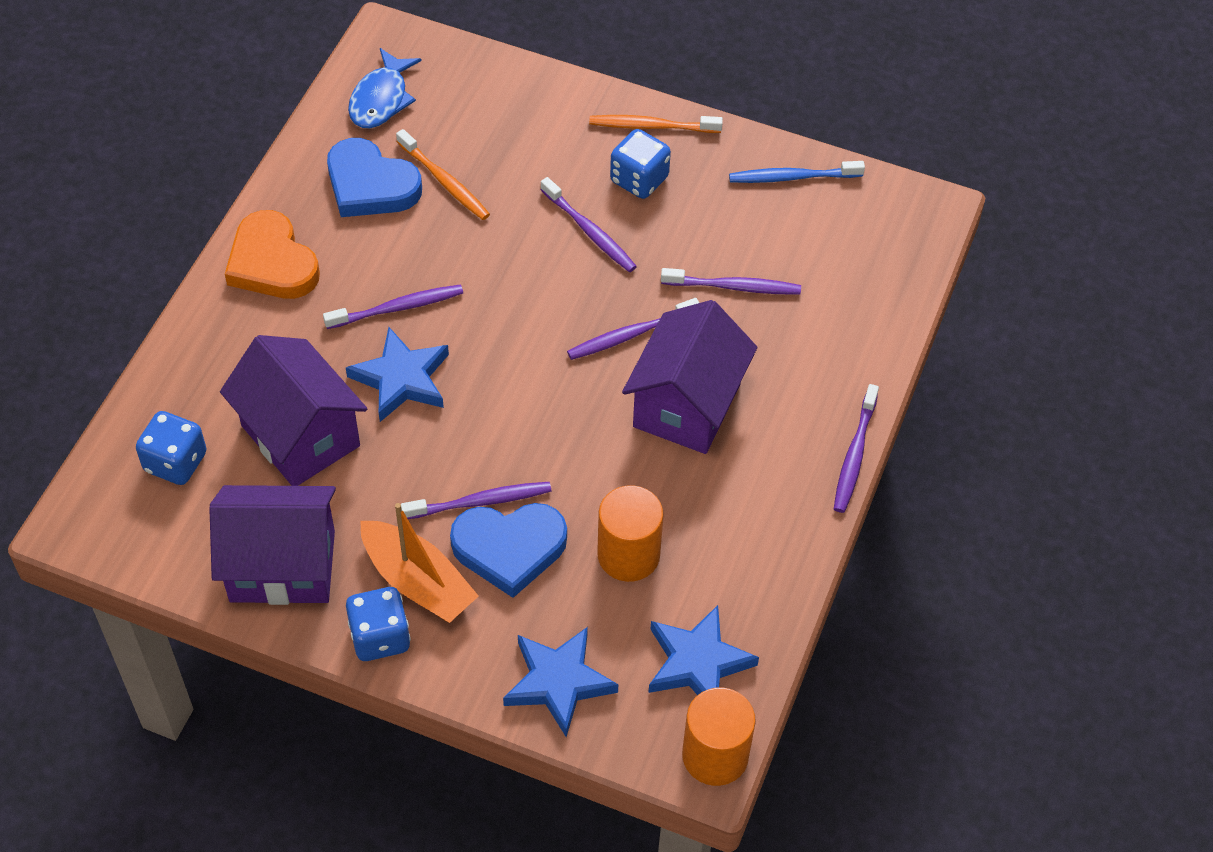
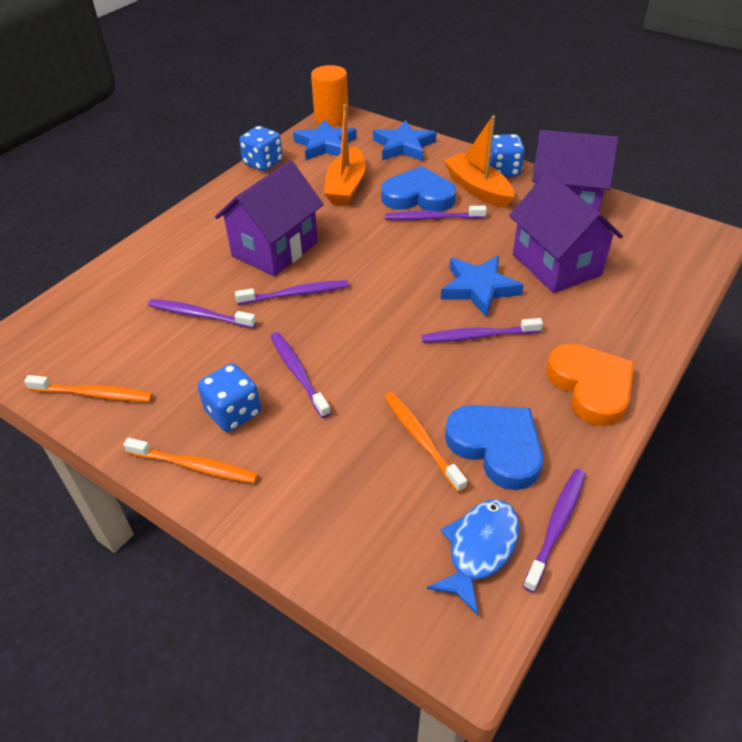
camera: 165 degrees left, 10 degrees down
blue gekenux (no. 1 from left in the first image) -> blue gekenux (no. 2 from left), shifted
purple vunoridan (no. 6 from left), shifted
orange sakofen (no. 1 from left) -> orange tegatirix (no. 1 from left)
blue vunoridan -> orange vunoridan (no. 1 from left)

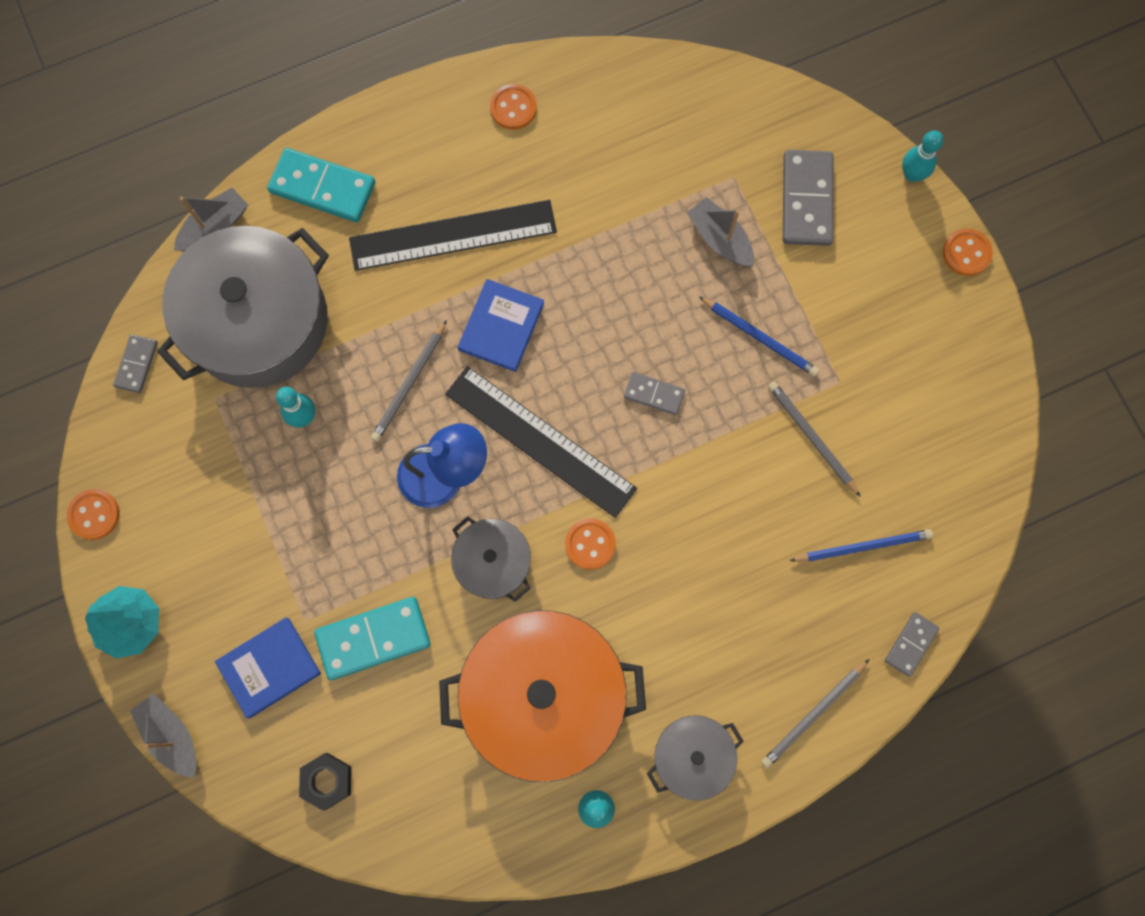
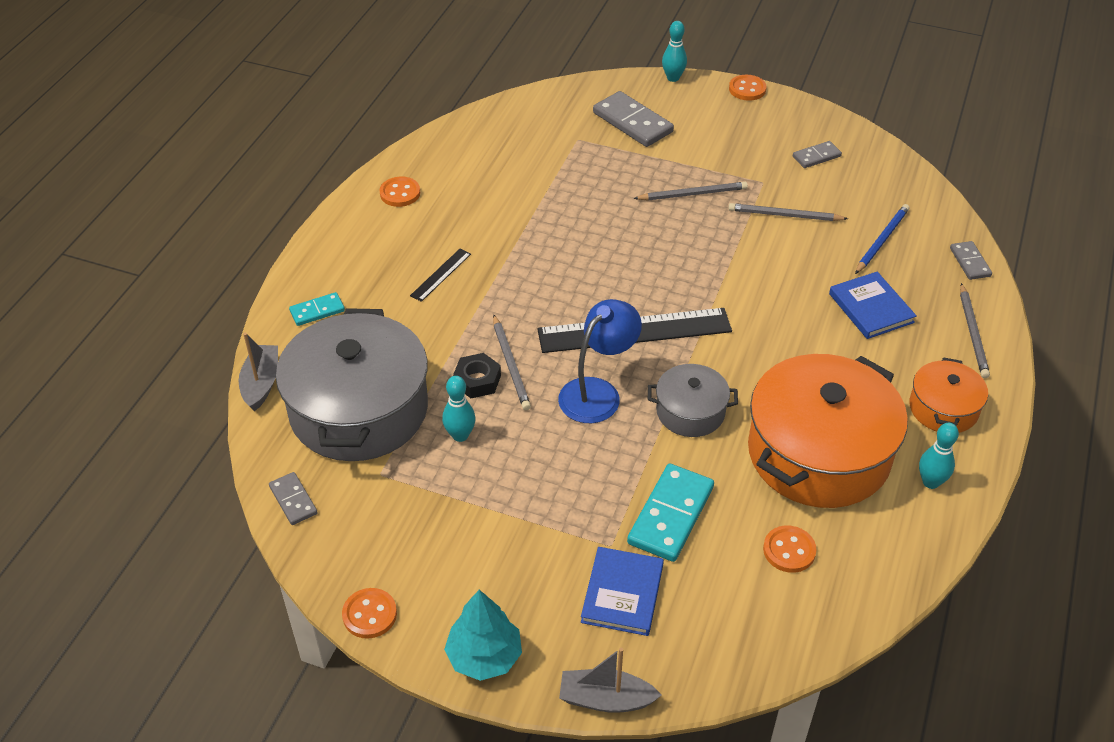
camera: 45 degrees left, 30 degrees down
grey tegatirix (no. 3 from left) -> none
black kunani, shifted
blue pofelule (no. 2 from left), shifted
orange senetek (no. 3 from left in the first image) -> orange senetek (no. 4 from left), shifted
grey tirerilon (no. 2 from left in the first image) -> grey tirerilon (no. 3 from left), shifted
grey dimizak (no. 3 from left) -> orange dimizak (no. 2 from left)
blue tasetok (no. 1 from left) -> grey tasetok (no. 2 from left)
turquoise tirerilon (no. 1 from left), x0.56
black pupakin (no. 1 from left), x0.45

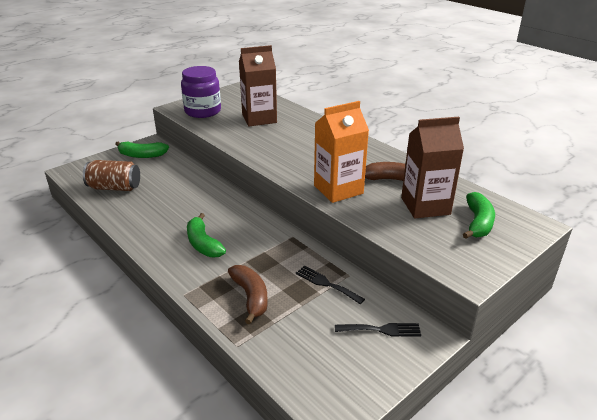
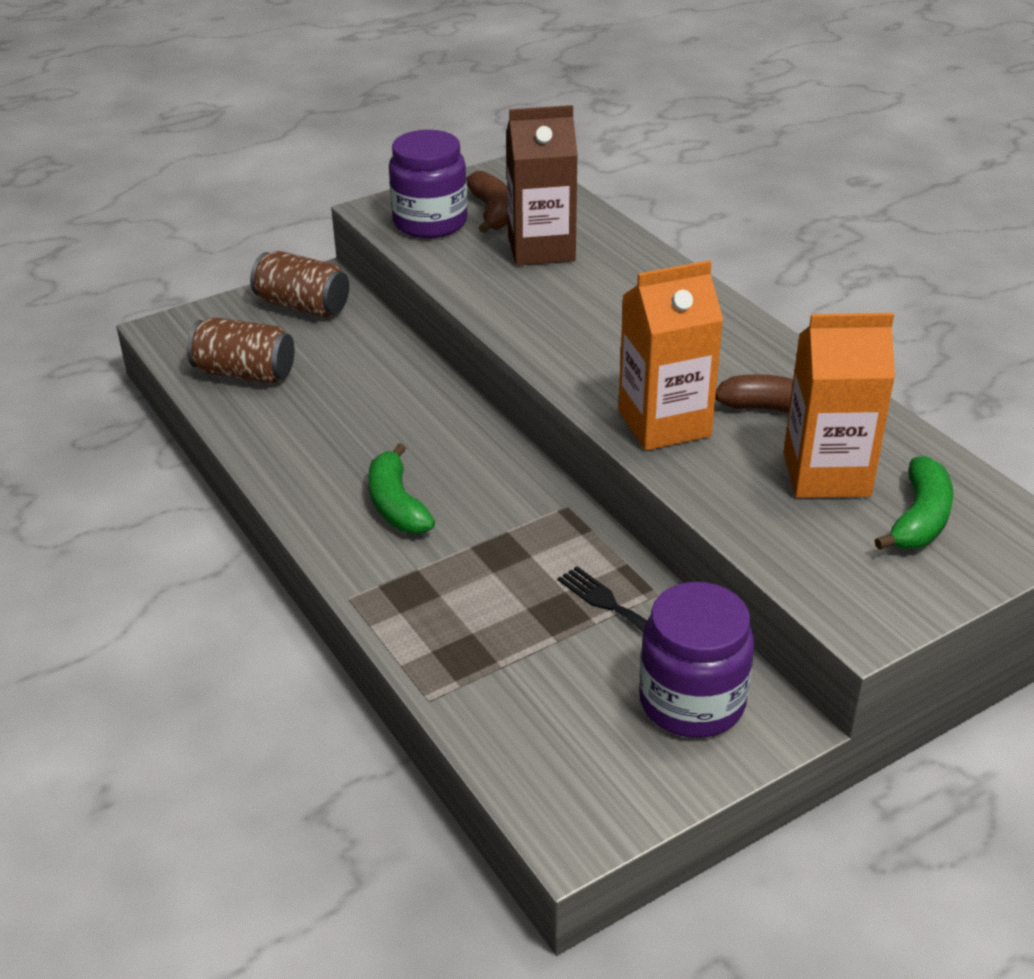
camera: 10 degrees right, 5 degrees up
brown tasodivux (no. 1 from left), shifted
green tasodivux (no. 1 from left) -> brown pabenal (no. 2 from left)
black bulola (no. 2 from left) -> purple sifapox (no. 2 from left)
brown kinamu (no. 2 from left) -> orange kinamu (no. 2 from left)

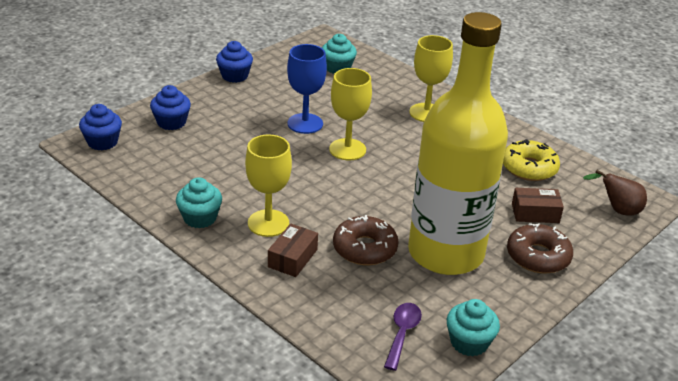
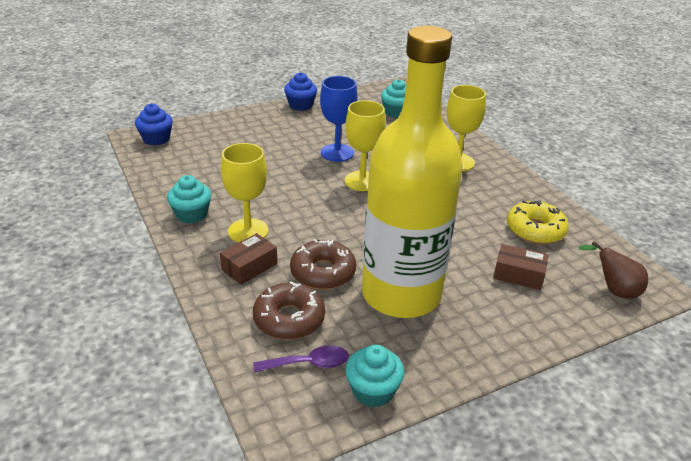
camera: 20 degrees right, 0 degrees up
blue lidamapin (no. 2 from left) -> none
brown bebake (no. 2 from left in the first image) -> brown bebake (no. 1 from left), shifted
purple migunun, 45 degrees clockwise

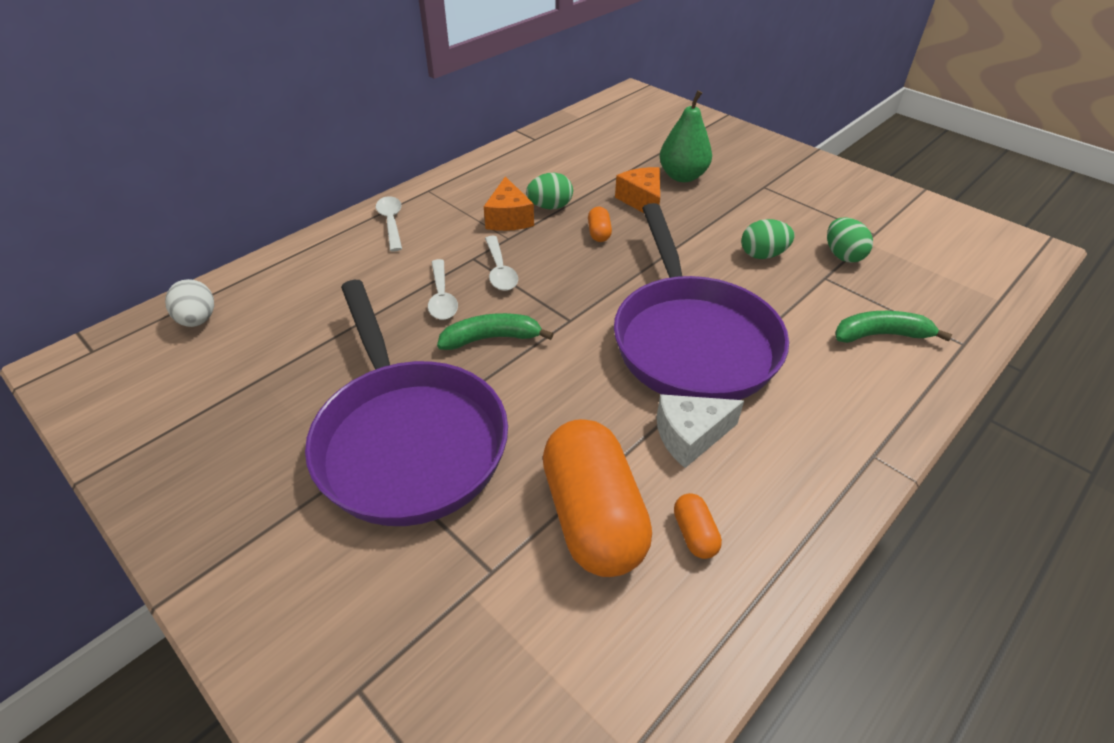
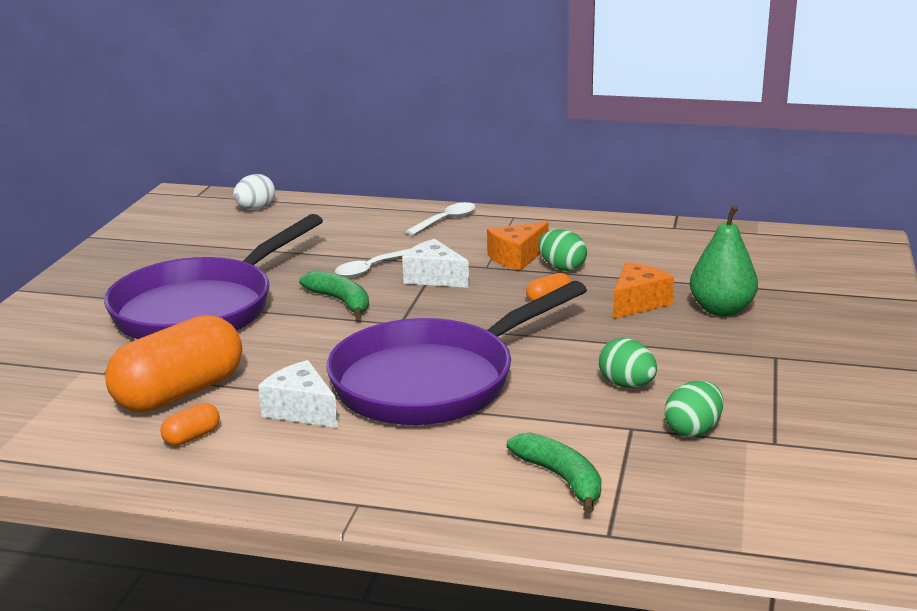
camera: 60 degrees right, 20 degrees down
white migunun (no. 3 from left) -> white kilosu (no. 2 from left)

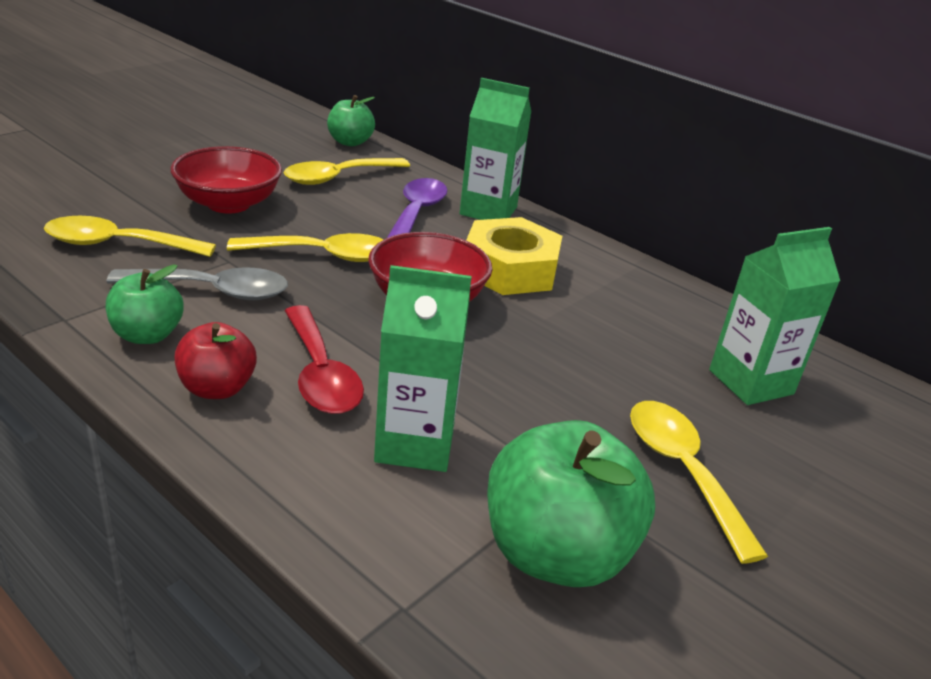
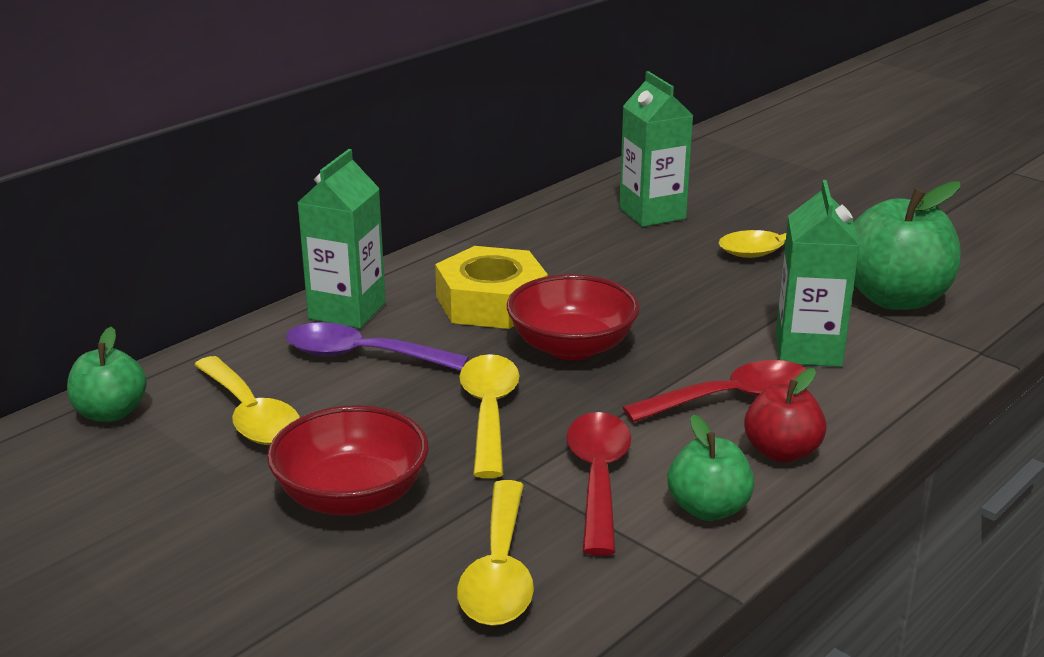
camera: 85 degrees left, 5 degrees down
grey migunun -> red migunun (no. 1 from left)

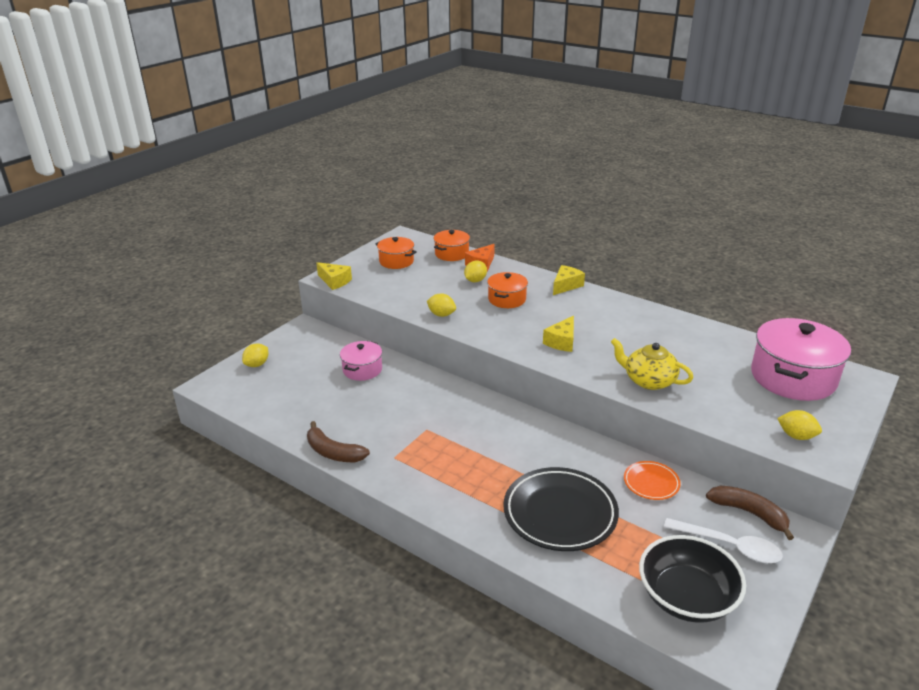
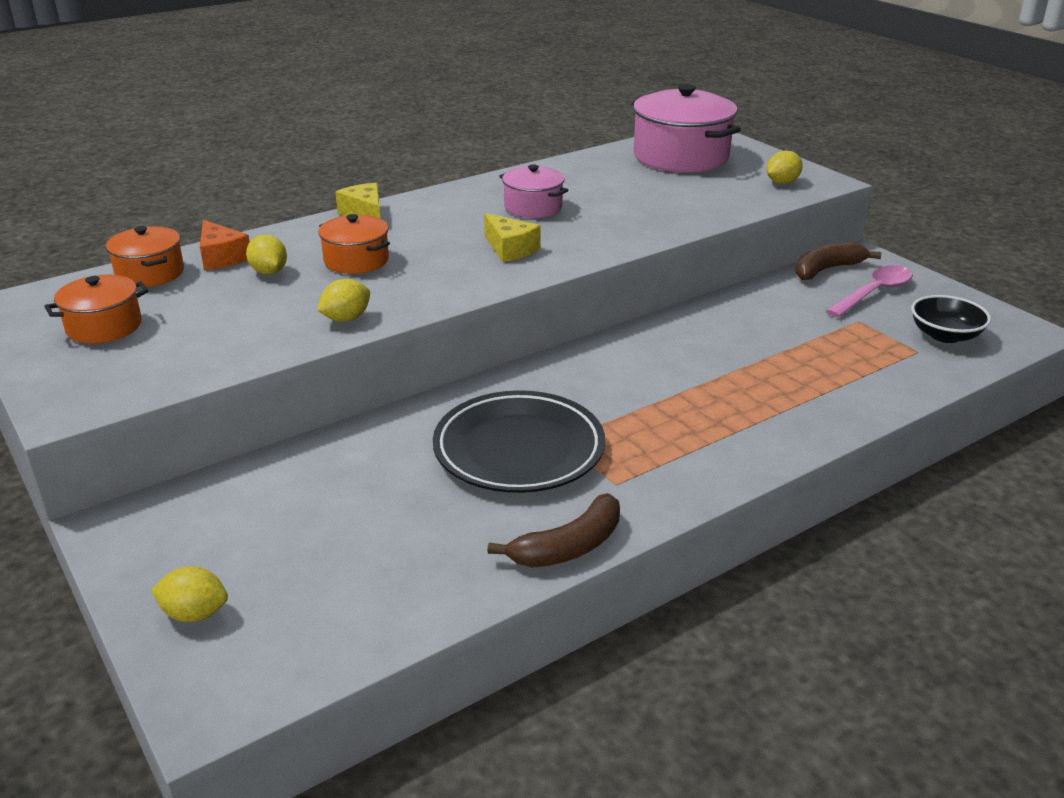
camera: 70 degrees left, 0 degrees up
yellow kilosu (no. 1 from left) -> none
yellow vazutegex -> none
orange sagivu -> none
pink dimizak (no. 1 from left), shifted
black sagivu, shifted
white migunun -> pink migunun
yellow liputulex (no. 1 from left), 45 degrees counterclockwise
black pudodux, x0.66

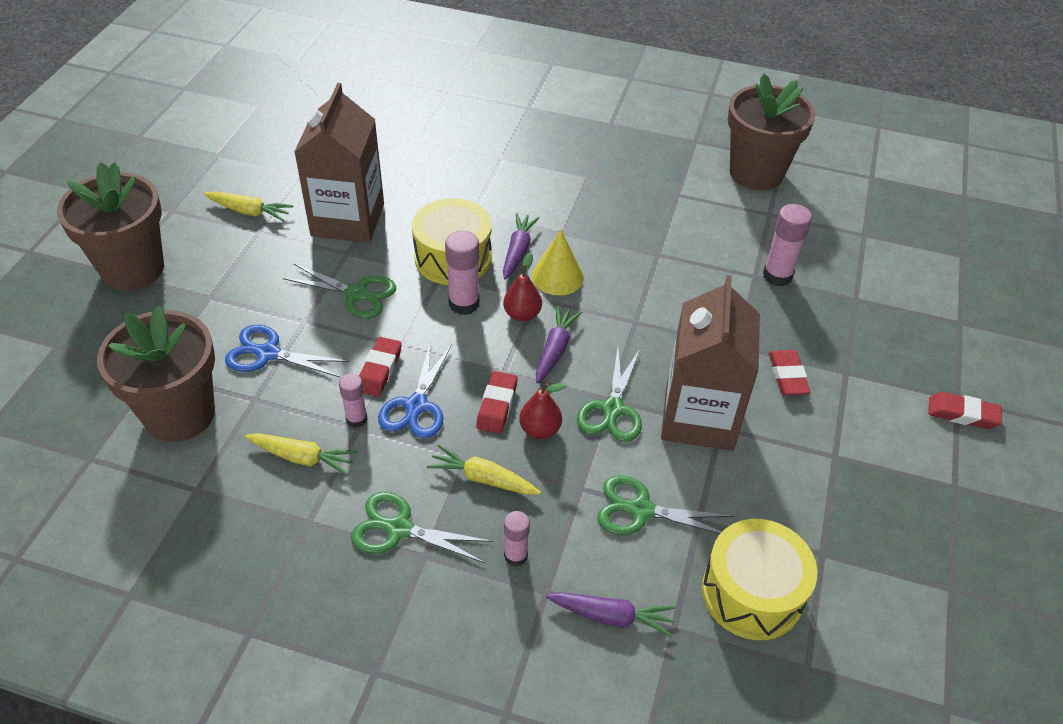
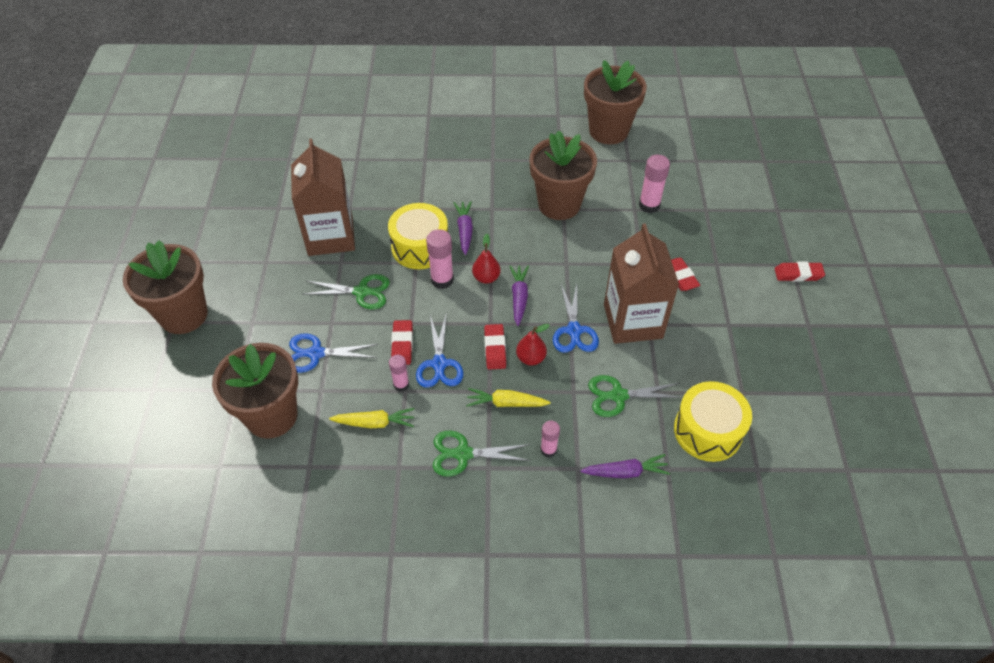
camera: 15 degrees left, 5 degrees up
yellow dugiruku (no. 1 from left) -> none
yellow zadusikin -> none
none -> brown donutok (no. 3 from left)
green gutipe (no. 3 from left) -> blue gutipe (no. 3 from left)

